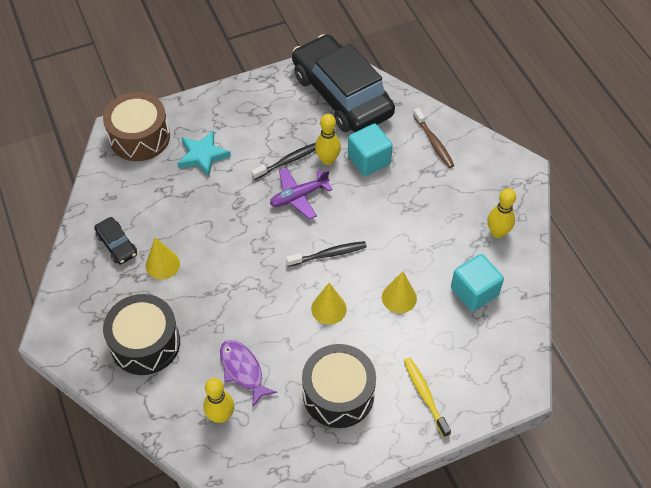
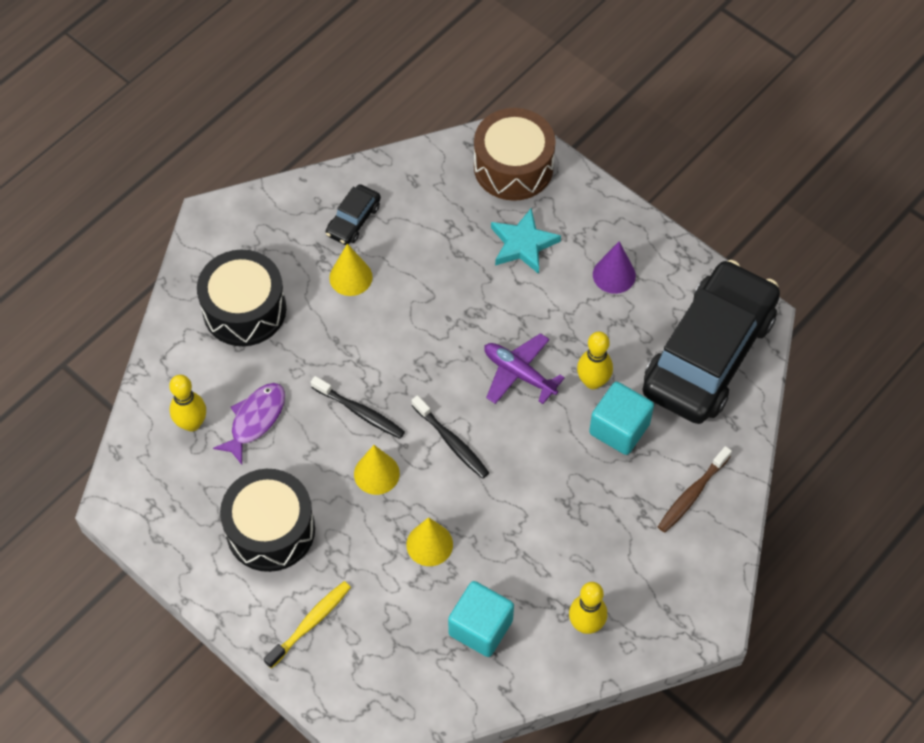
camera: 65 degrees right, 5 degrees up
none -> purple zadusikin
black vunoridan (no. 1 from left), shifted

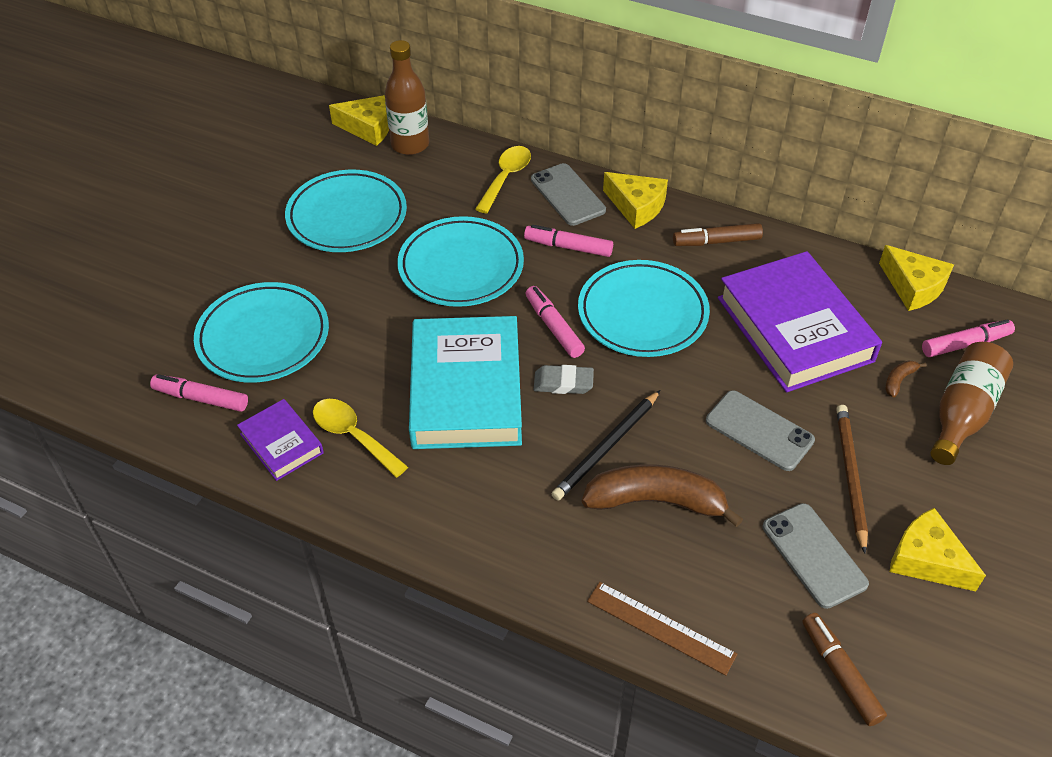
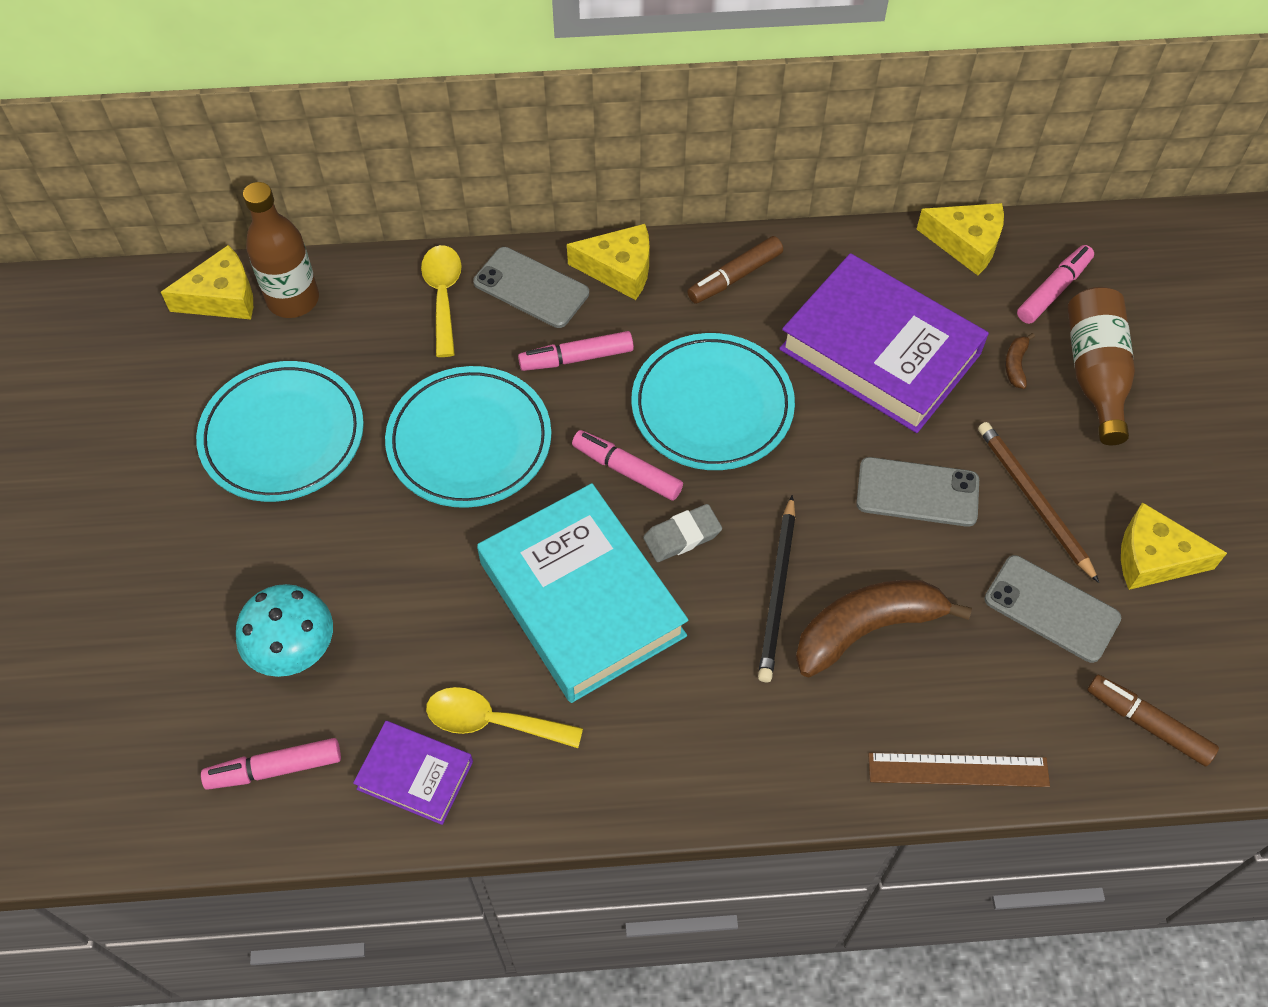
camera: 30 degrees left, 10 degrees up
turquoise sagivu (no. 1 from left) -> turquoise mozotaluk

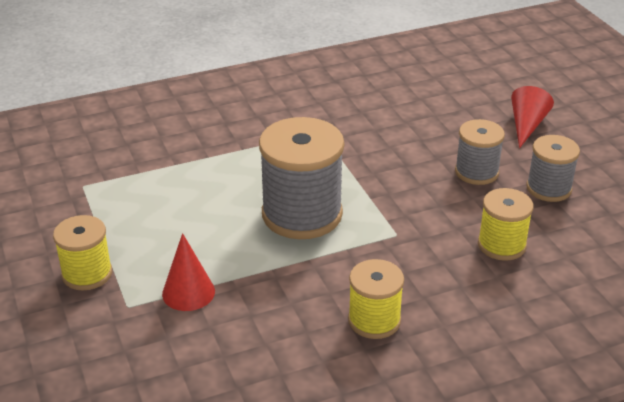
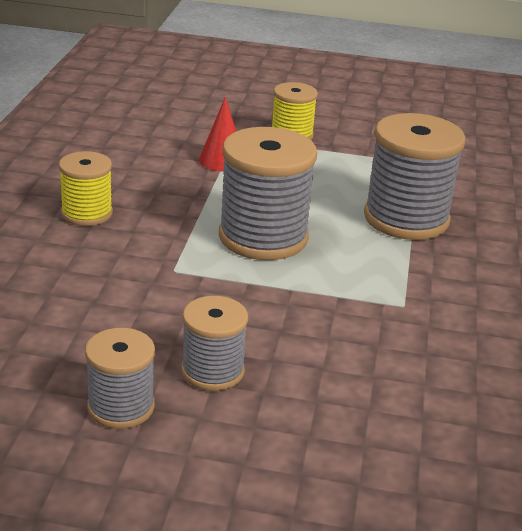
camera: 120 degrees right, 5 degrees down
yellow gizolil (no. 3 from left) -> none
red zadusikin (no. 2 from left) -> none
none -> grey gizolil (no. 4 from left)

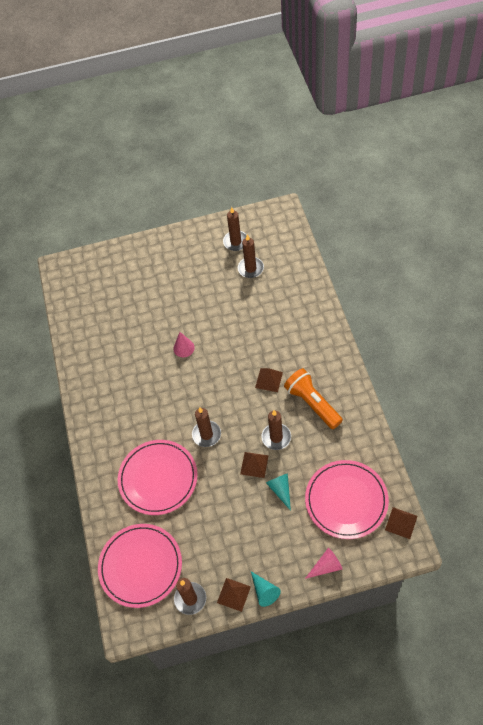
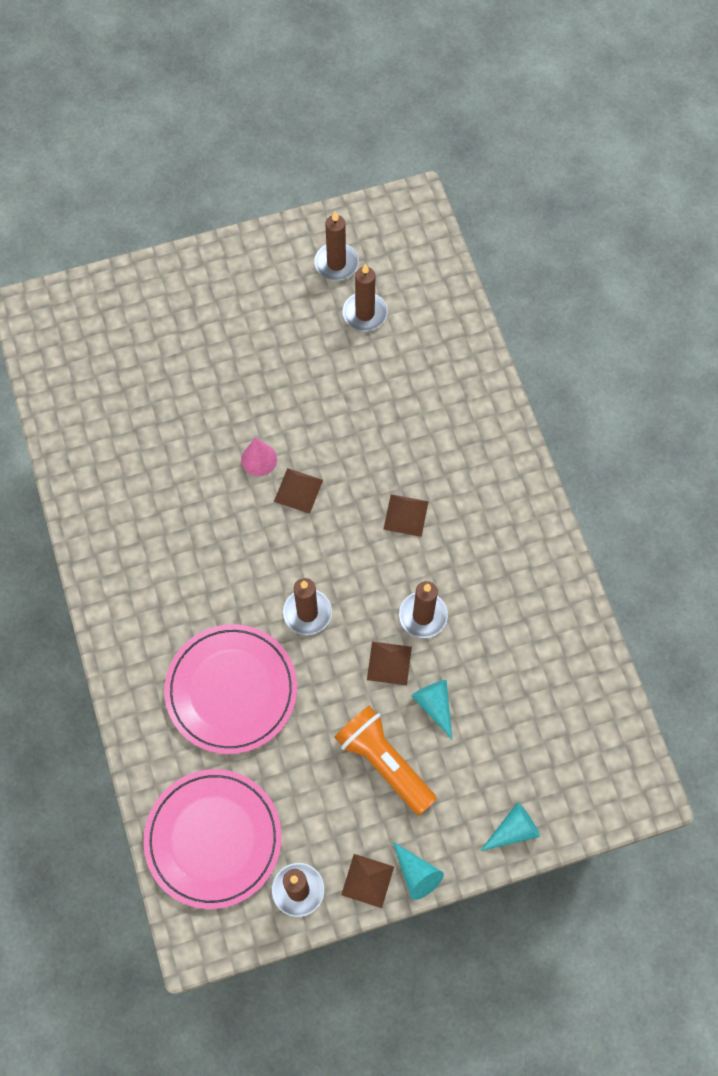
camera: 10 degrees left, 10 degrees up
pink sagivu (no. 3 from left) -> none
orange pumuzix, shifted
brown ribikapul (no. 4 from left in the first image) -> brown ribikapul (no. 1 from left), shifted
pink zadusikin (no. 2 from left) -> turquoise zadusikin (no. 3 from left)

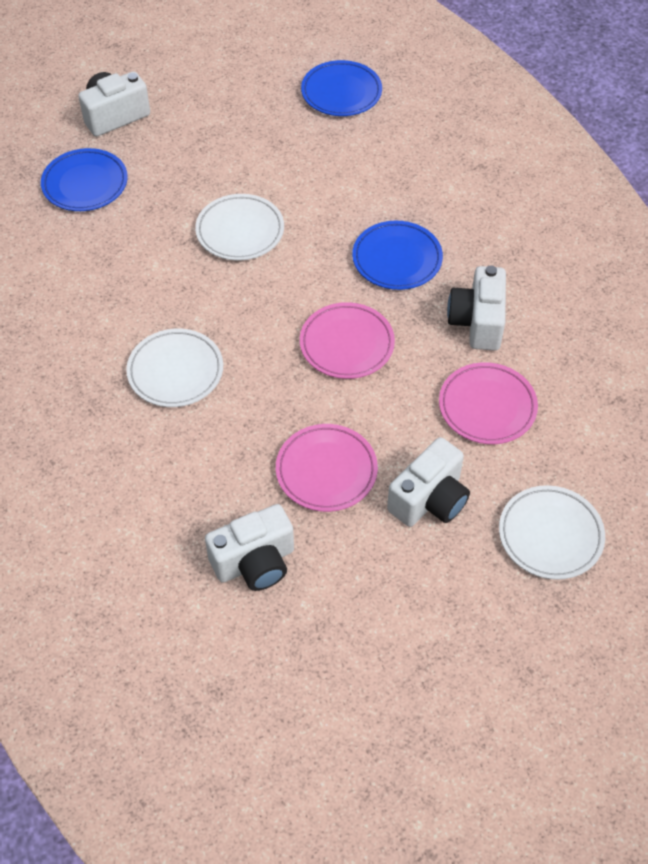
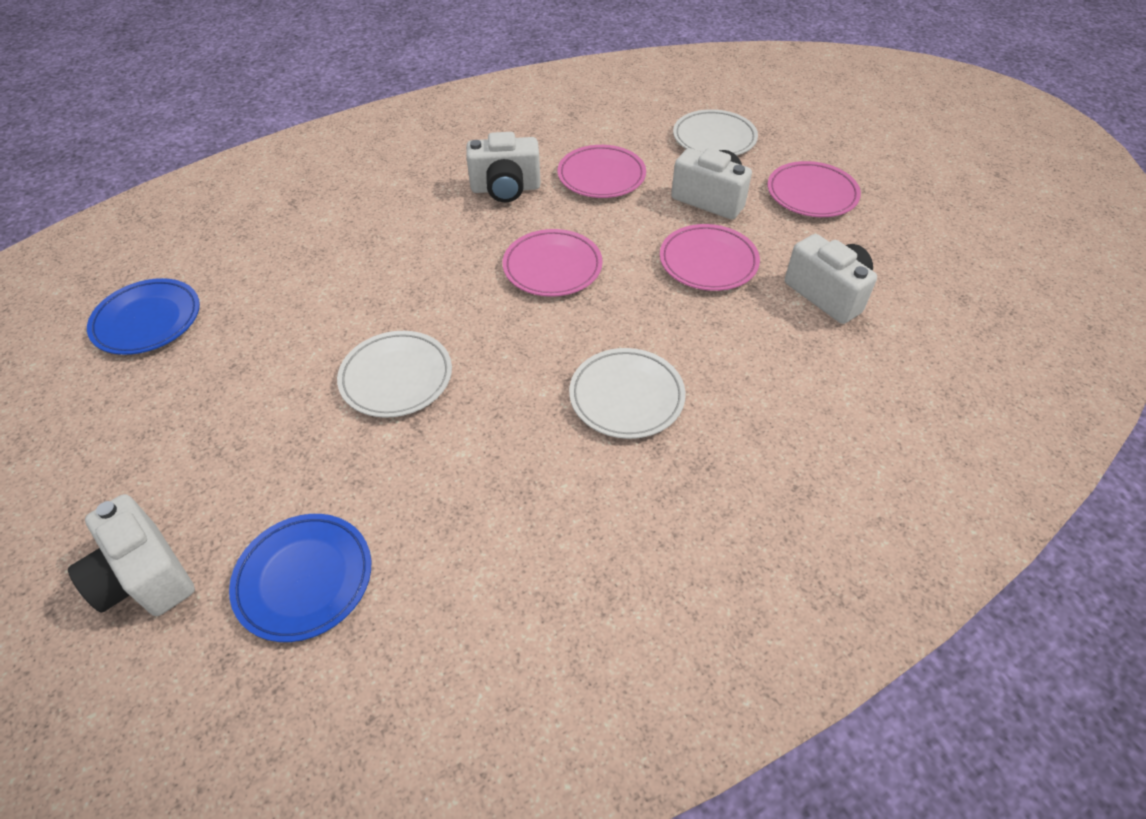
camera: 100 degrees left, 5 degrees down
blue sagivu (no. 3 from left) -> none
none -> pink sagivu (no. 4 from left)

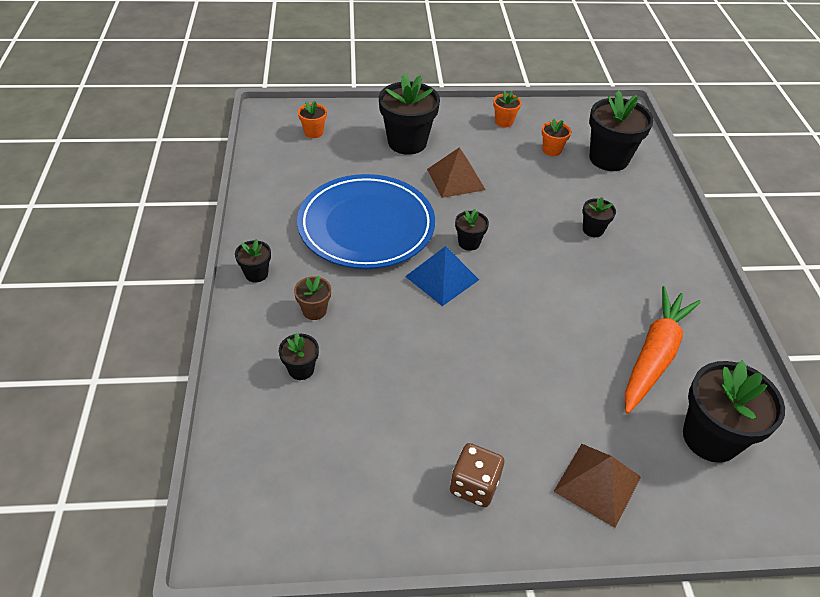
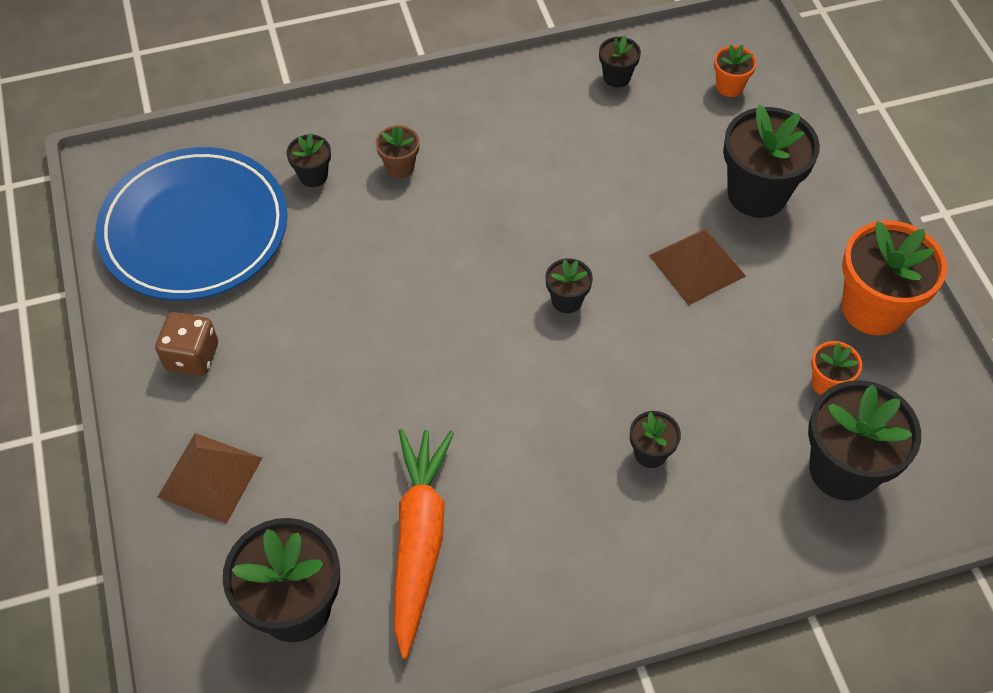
camera: 80 degrees right, 10 degrees up
blue ribikapul -> none
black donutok (no. 1 from left in the first image) -> black donutok (no. 4 from left), shifted
blue sagivu, shifted
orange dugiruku, 105 degrees counterclockwise
orange donutok (no. 2 from left in the first image) -> orange donutok (no. 3 from left), x2.05

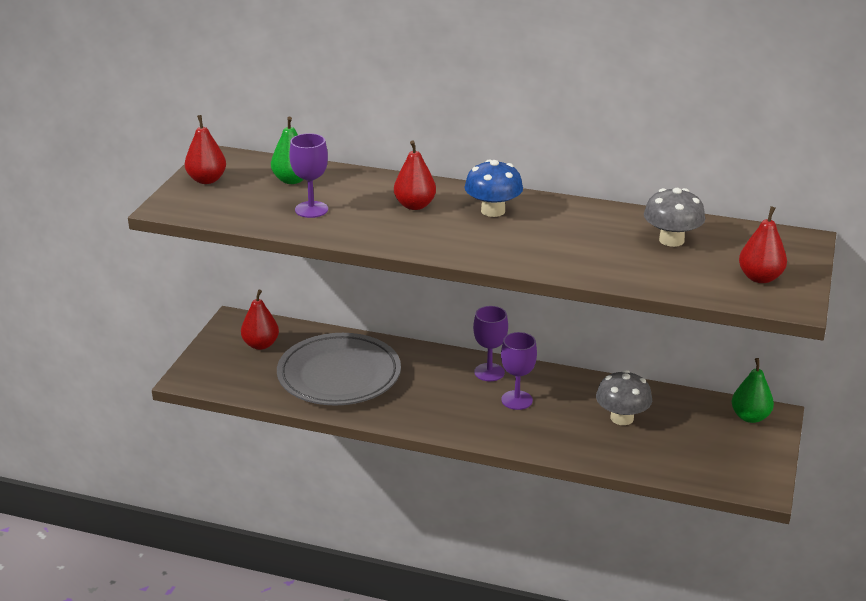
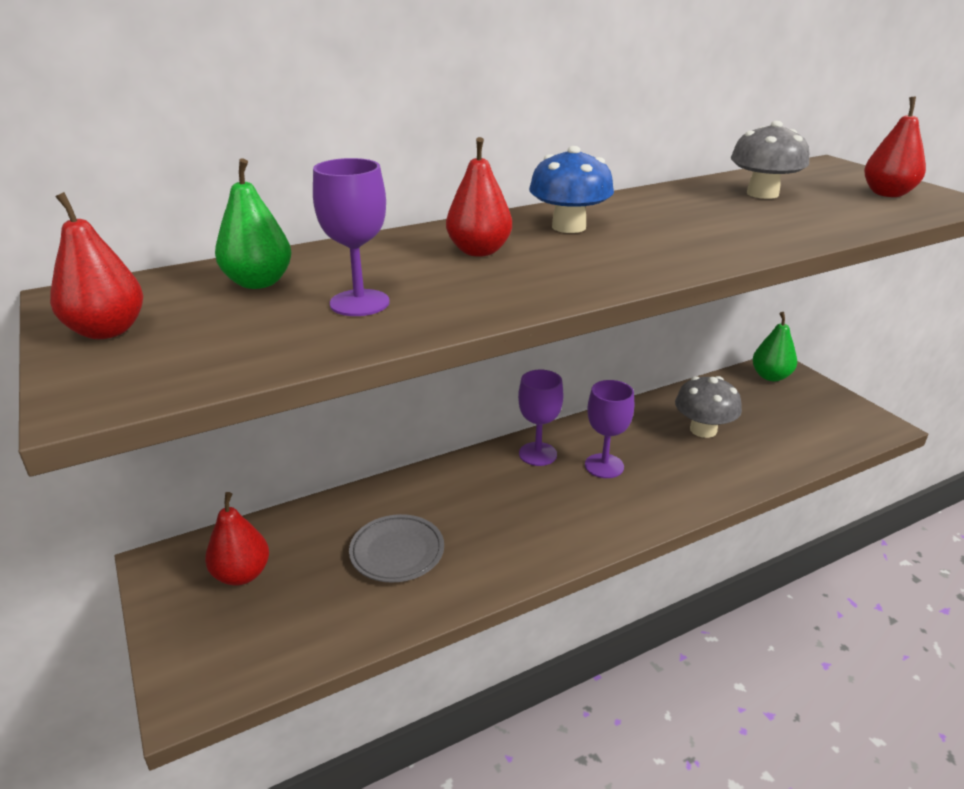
camera: 45 degrees left, 0 degrees up
grey sagivu, x0.52

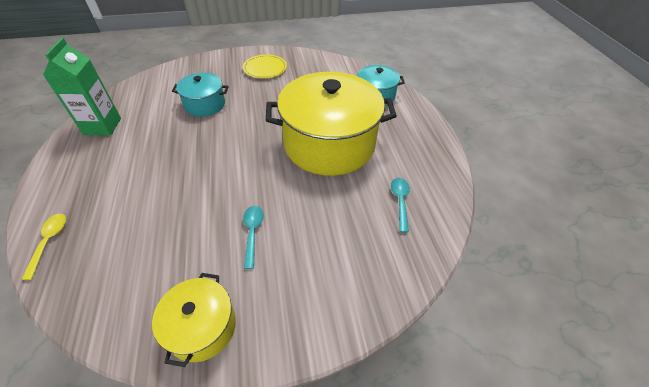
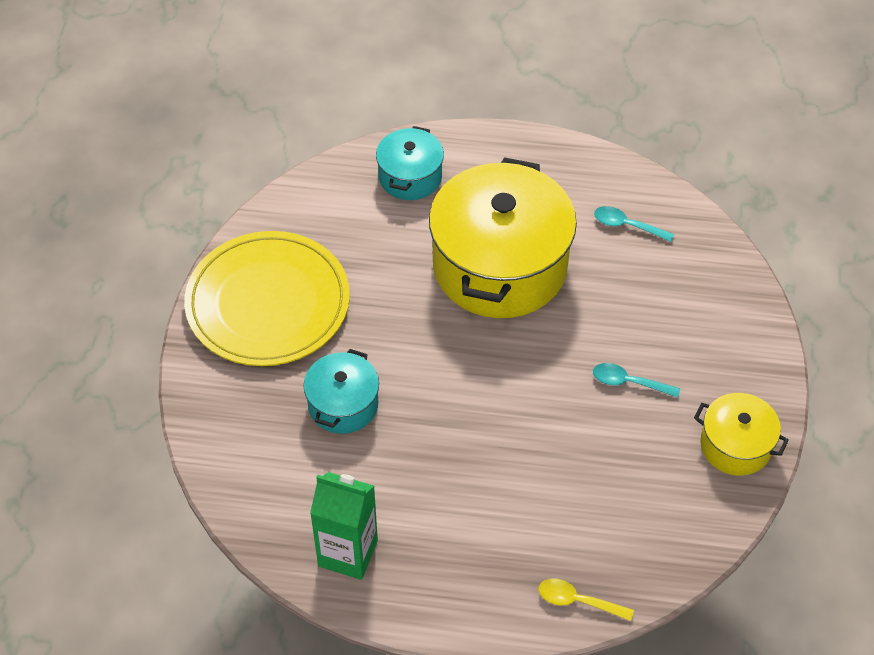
camera: 70 degrees left, 5 degrees up
yellow sagivu, x2.01

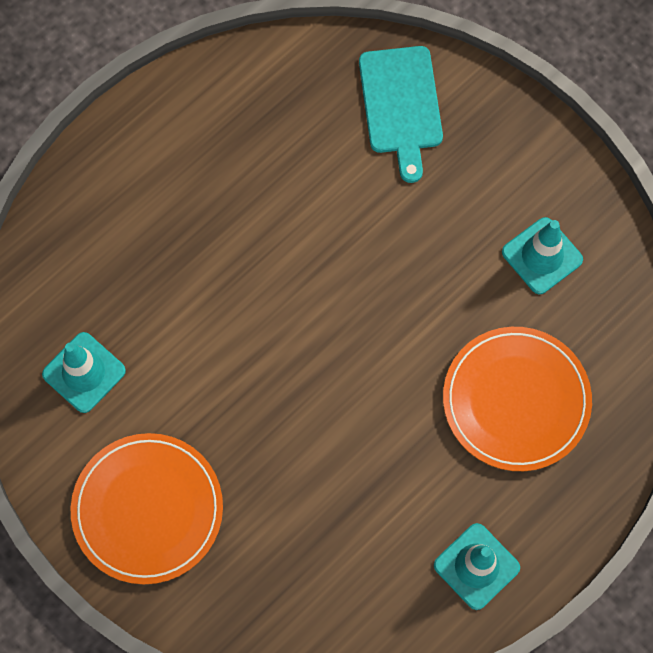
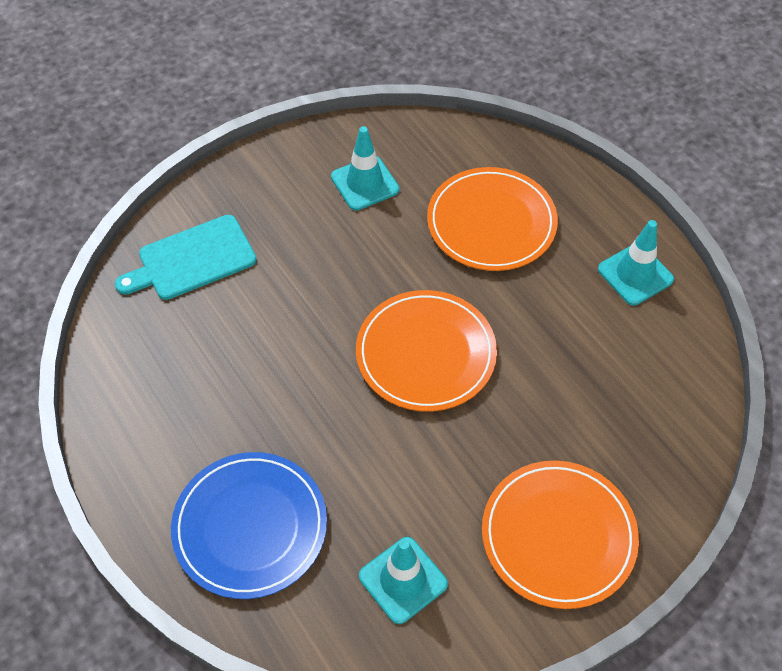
camera: 80 degrees left, 15 degrees down
none -> blue sagivu
none -> orange sagivu (no. 1 from left)
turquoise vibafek, 150 degrees clockwise

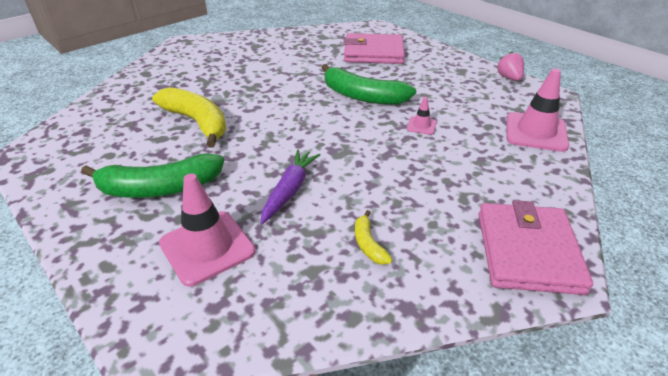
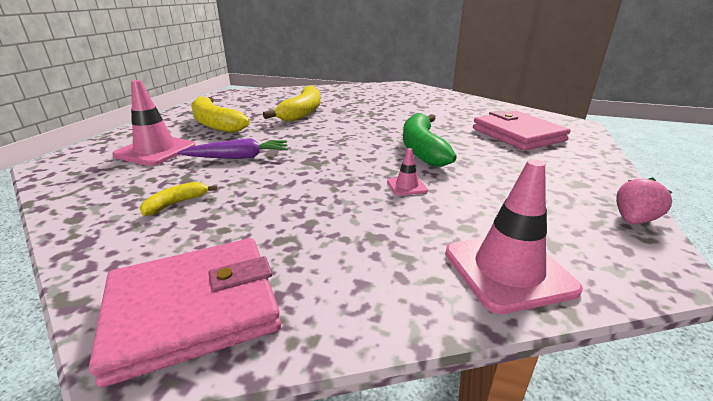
camera: 60 degrees right, 10 degrees down
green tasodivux (no. 1 from left) -> yellow tasodivux (no. 2 from left)

